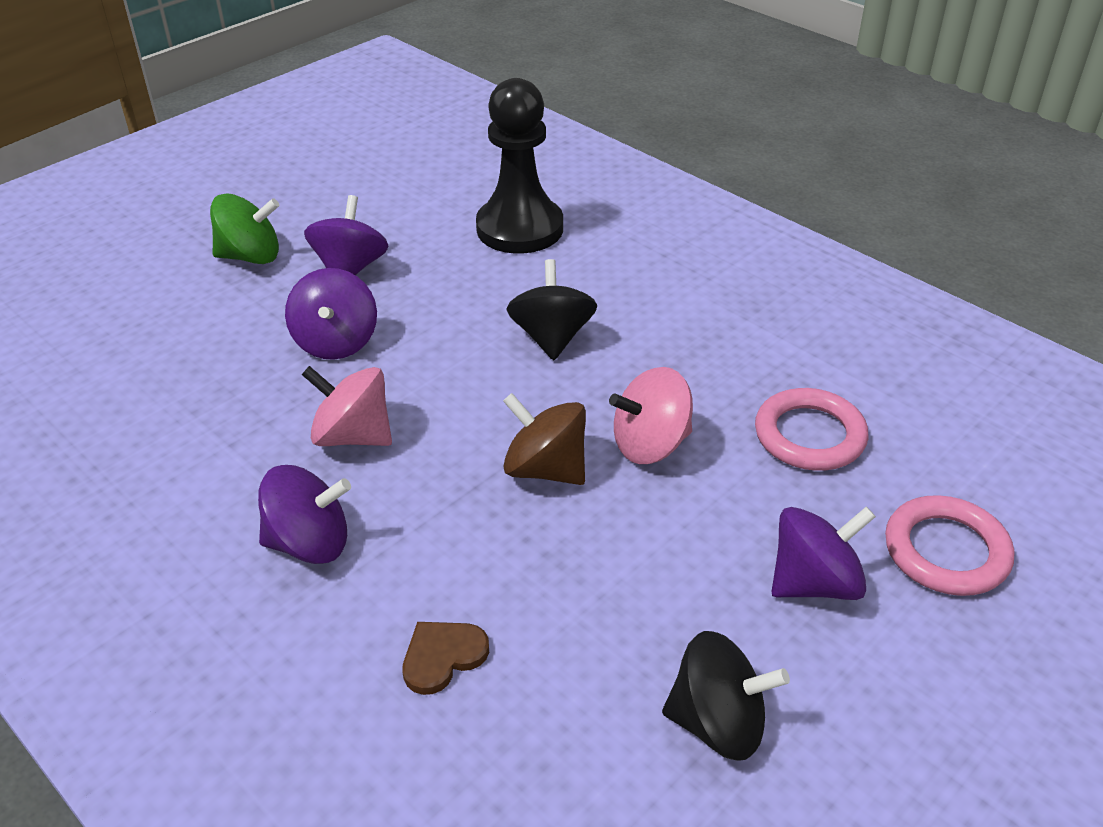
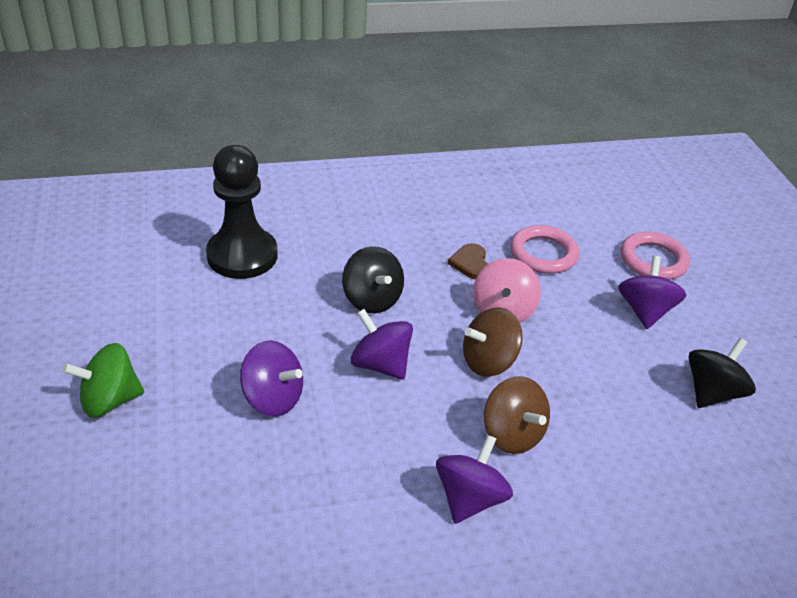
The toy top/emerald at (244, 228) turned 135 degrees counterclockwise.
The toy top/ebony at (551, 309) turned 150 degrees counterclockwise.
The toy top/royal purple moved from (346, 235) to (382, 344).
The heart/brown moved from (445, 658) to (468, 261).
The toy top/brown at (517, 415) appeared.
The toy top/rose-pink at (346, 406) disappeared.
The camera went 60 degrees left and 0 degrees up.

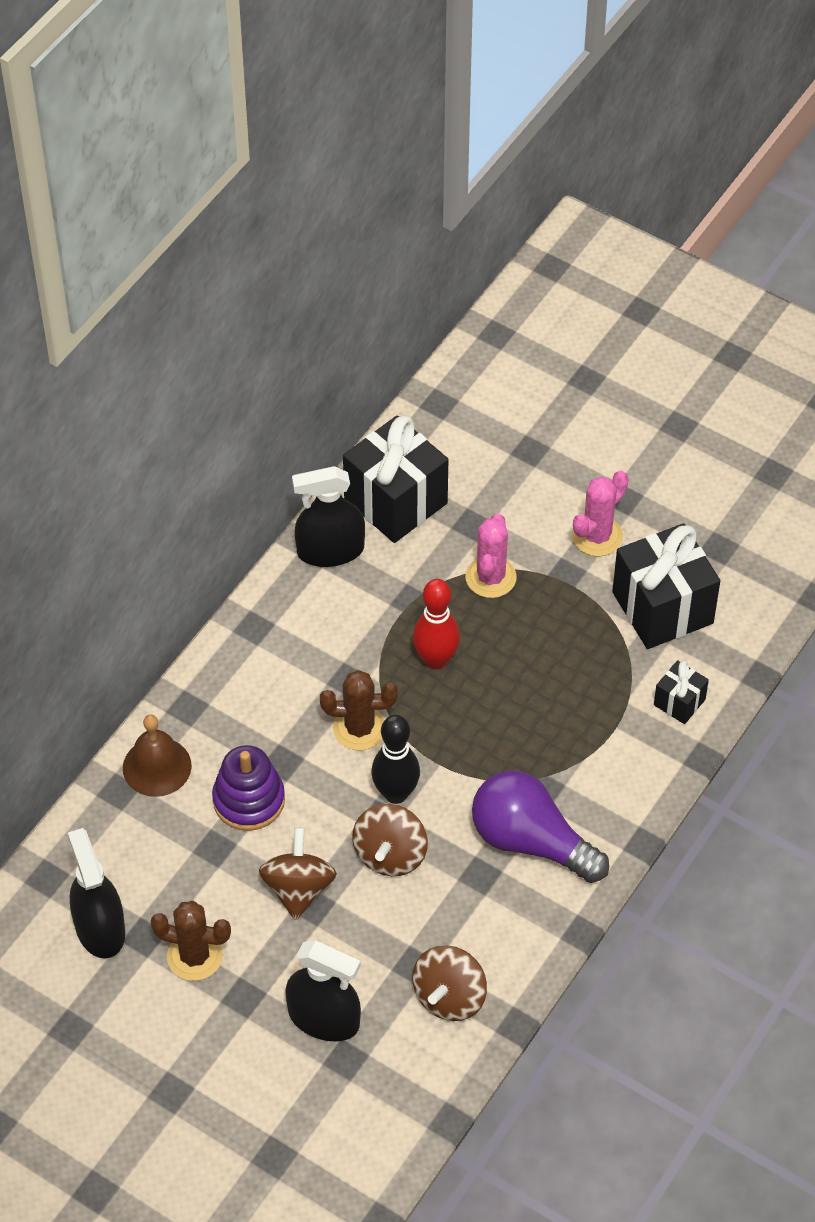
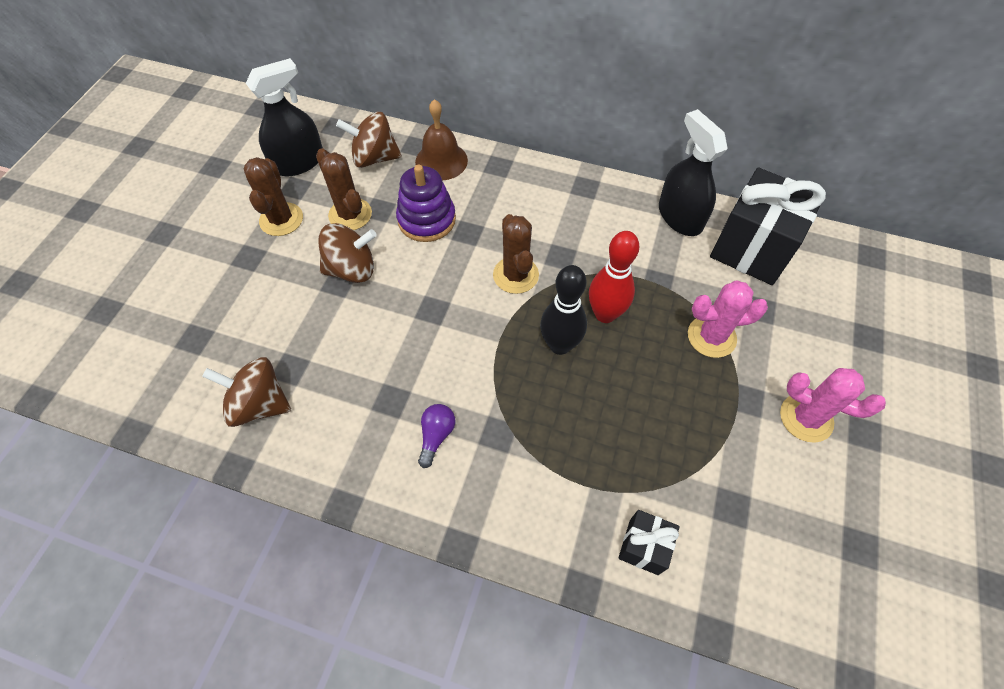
The cactus/brown at (344, 189) appeared.
The toy top/brown moved from (390, 840) to (369, 140).
The light bulb/royal purple at (540, 827) changed to 0.43 times the size.
The skittle/ebony moved from (395, 759) to (563, 310).
The spray bottle/ebony at (323, 990) disappeared.
The wrapped gift/ebony at (666, 586) disappeared.
The camera went 75 degrees right and 5 degrees up.

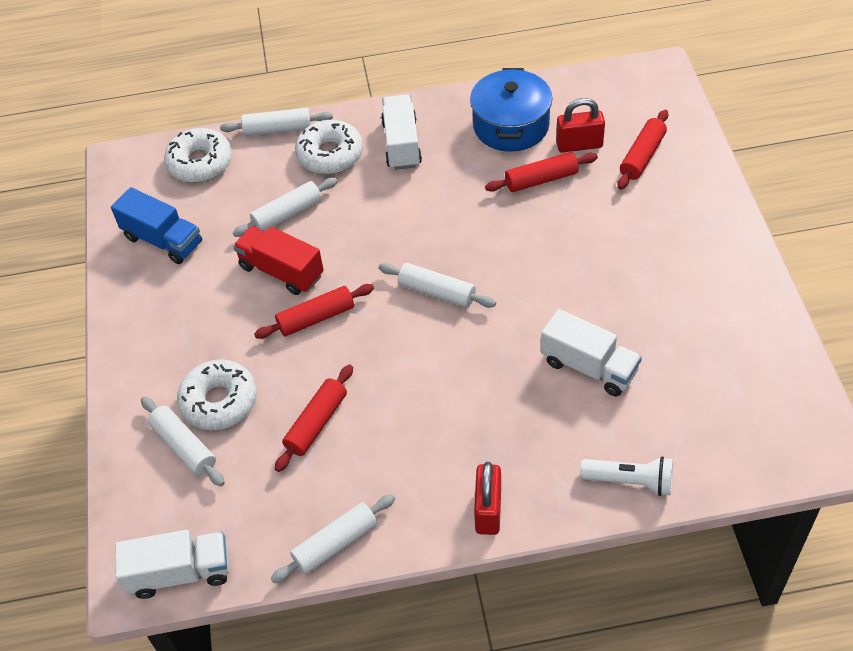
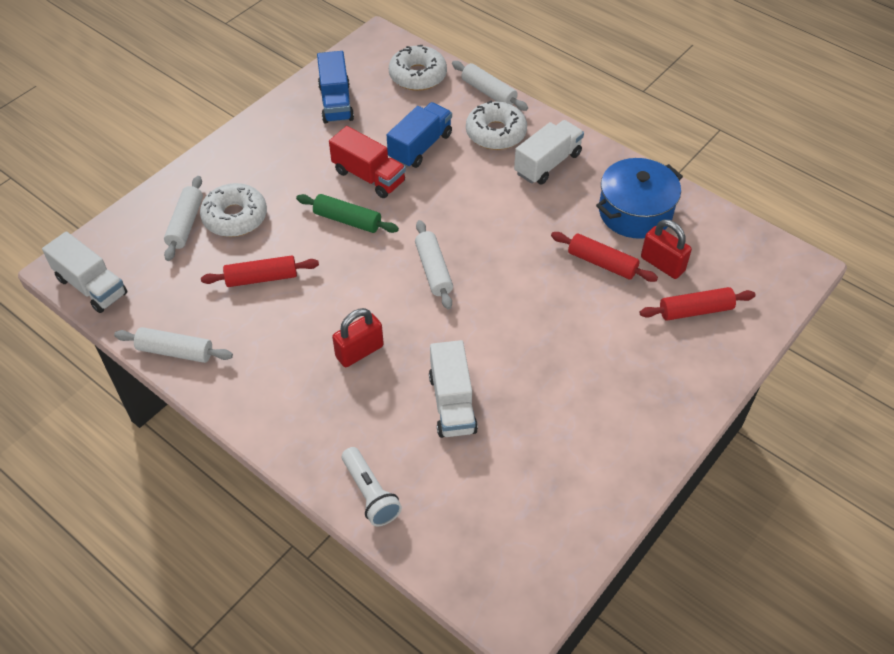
The dough roller/scarlet at (314, 311) became the dough roller/emerald at (347, 213).
The toy truck/scarlet at (278, 260) turned 135 degrees clockwise.
The small lock/scarlet moved from (487, 498) to (358, 337).
The dough roller/snow-white at (285, 207) was replaced by the toy truck/blue at (419, 135).
The camera went 45 degrees right and 0 degrees up.

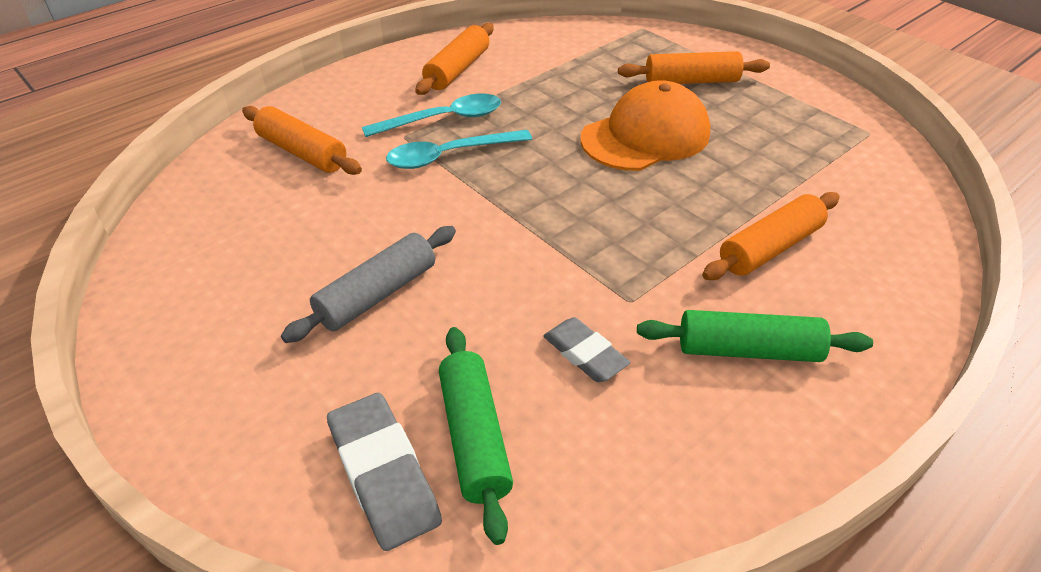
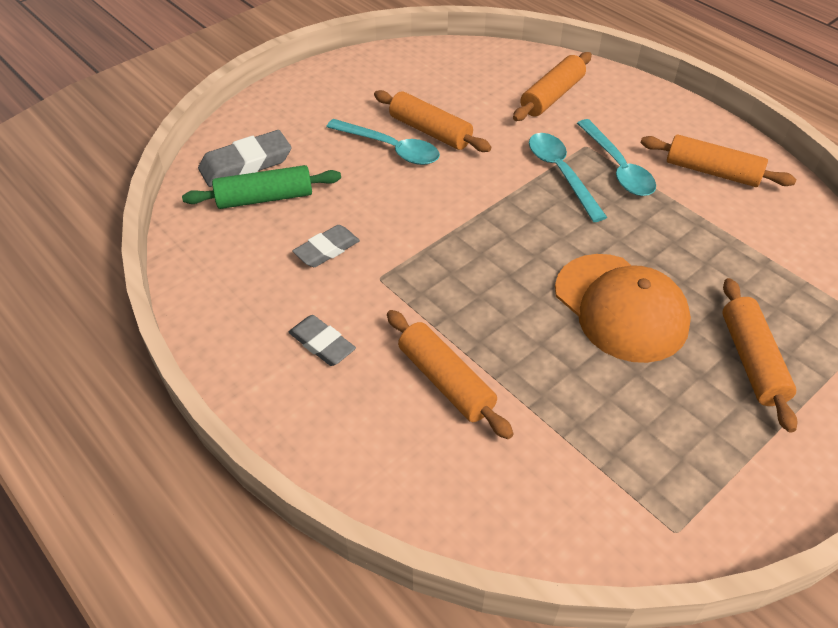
The dough roller/emerald at (755, 336) was replaced by the eraser/ash-grey at (322, 340).
The dough roller/ash-grey at (368, 284) was replaced by the tablespoon/turquoise at (383, 142).
The dough roller/orange at (432, 121) appeared.
The camera went 90 degrees right and 5 degrees up.

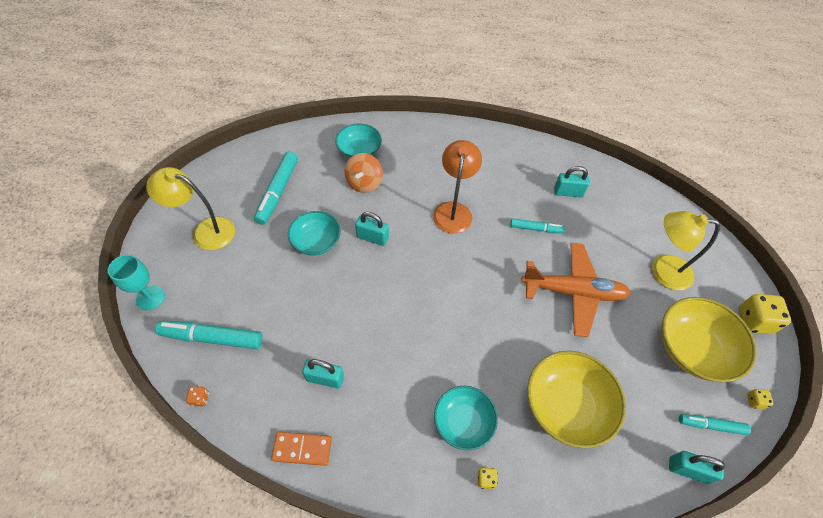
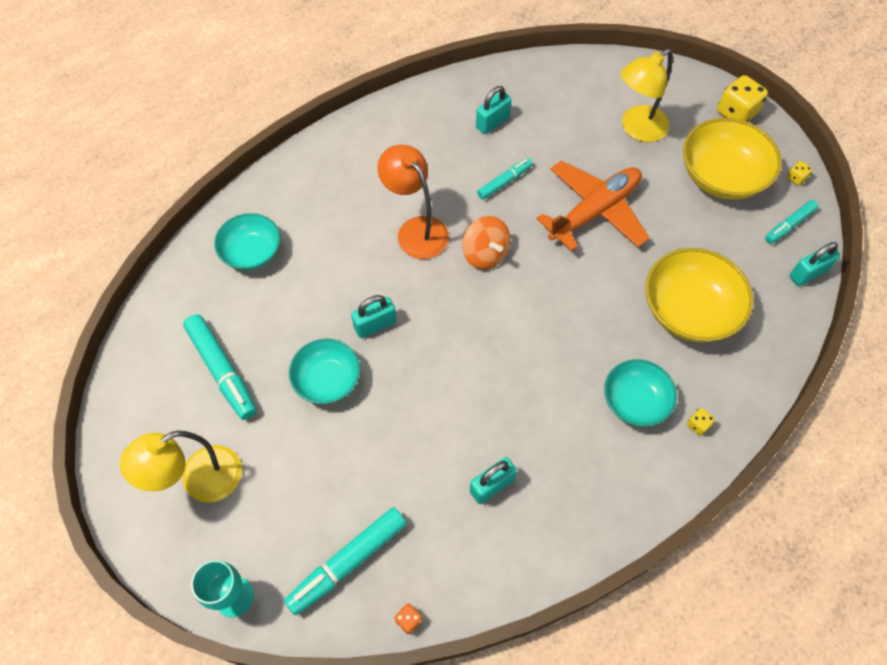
The toy top/orange moved from (364, 173) to (486, 242).
The domino tile/orange at (301, 449) disappeared.
The camera went 45 degrees left and 5 degrees up.

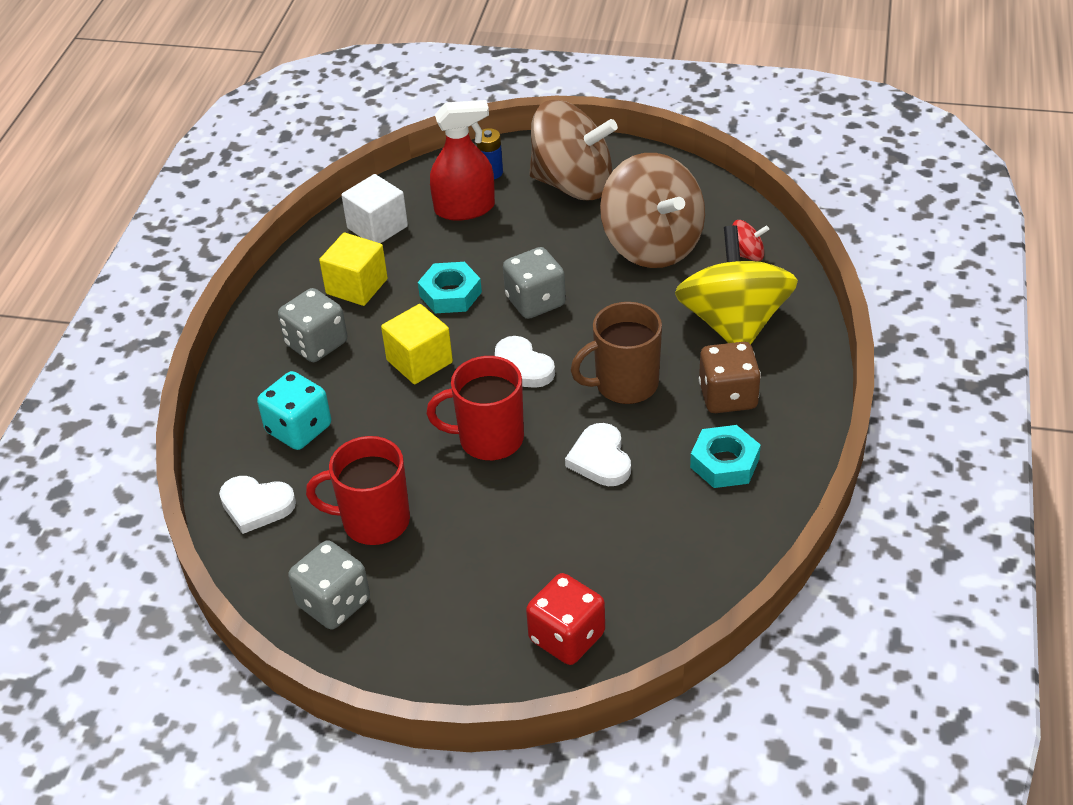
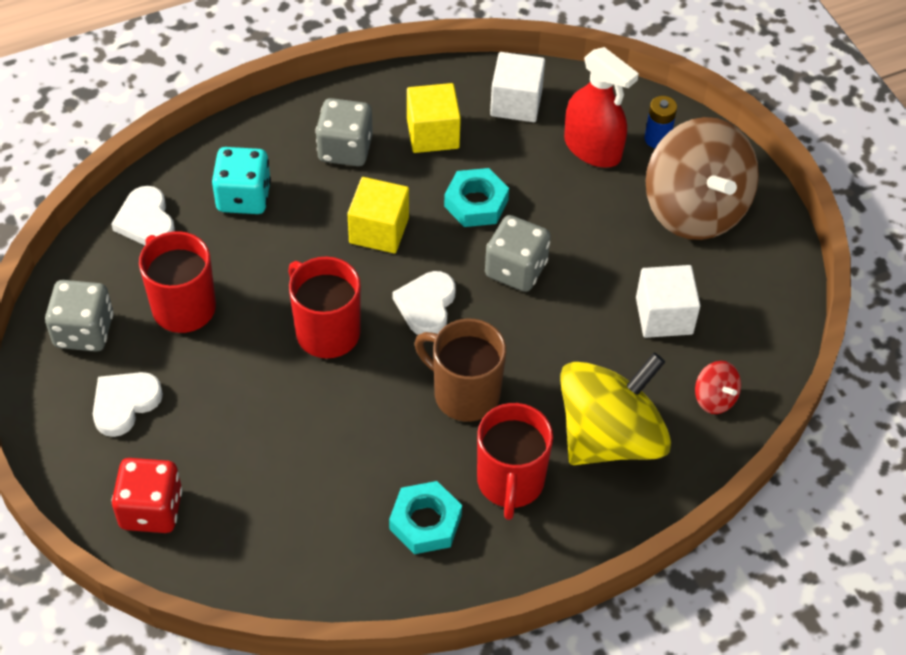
The heart/snow-white moved from (598, 454) to (128, 404).
The game die/brown at (730, 377) was replaced by the coffee mug/scarlet at (515, 461).
The toy top/brown at (652, 210) was replaced by the cube/snow-white at (668, 301).
The camera went 50 degrees right and 10 degrees up.

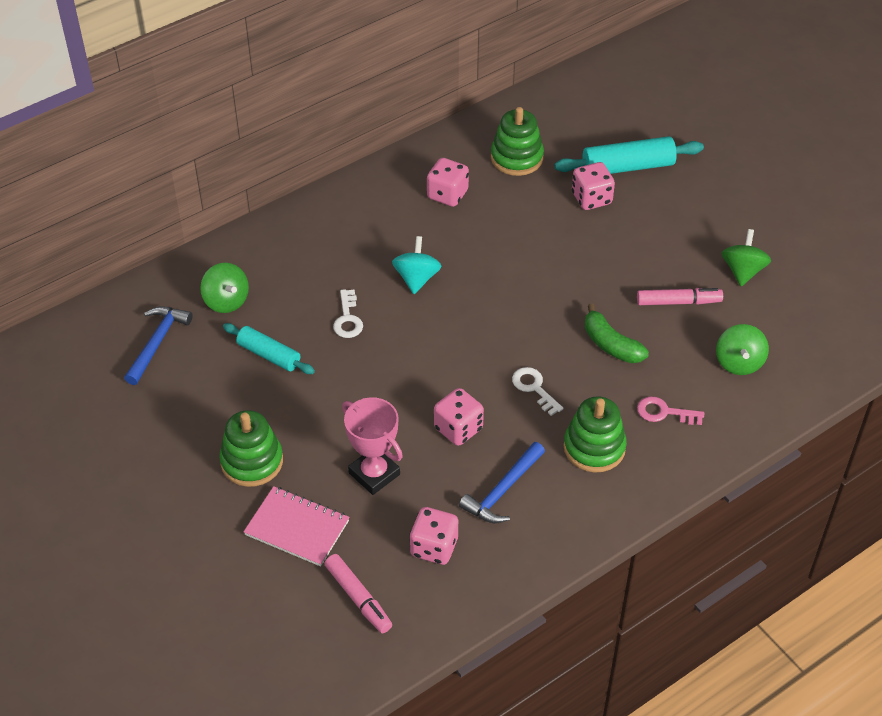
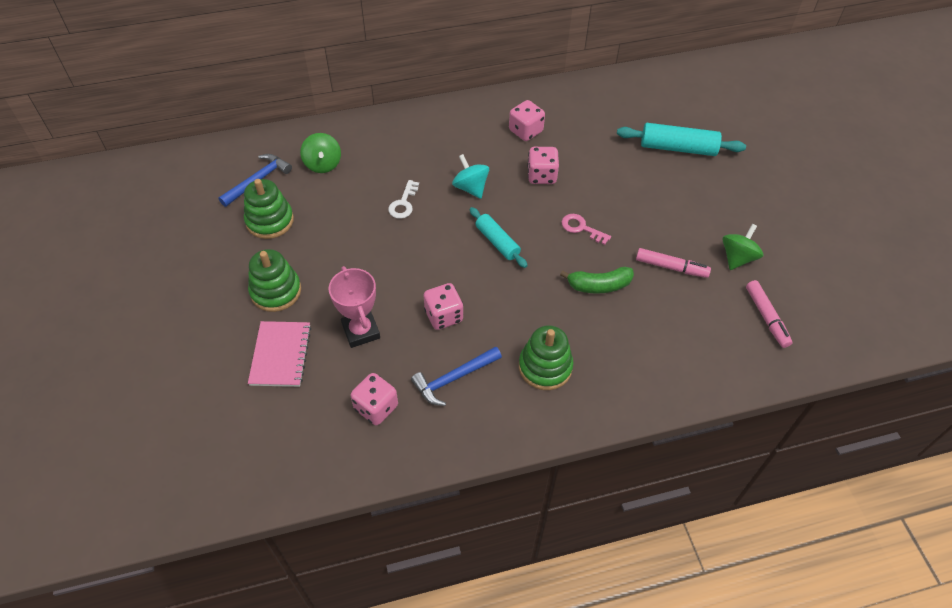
The stacking toy/emerald moved from (517, 141) to (269, 209).
The exercise book/rose-pink at (296, 526) turned 45 degrees clockwise.
The toy top/turquoise at (416, 265) turned 60 degrees counterclockwise.
The dough roller/turquoise moved from (269, 348) to (499, 237).
The game die/rose-pink moved from (593, 186) to (543, 165).
The banana fruit/emerald at (617, 333) turned 75 degrees counterclockwise.
The door key/rose-pink moved from (670, 410) to (586, 229).
The felt pen/rose-pink moved from (358, 593) to (769, 314).
The door key/snow-white at (538, 391) disappeared.
The toy top/emerald at (742, 349) disappeared.
The camera went 20 degrees right and 5 degrees up.

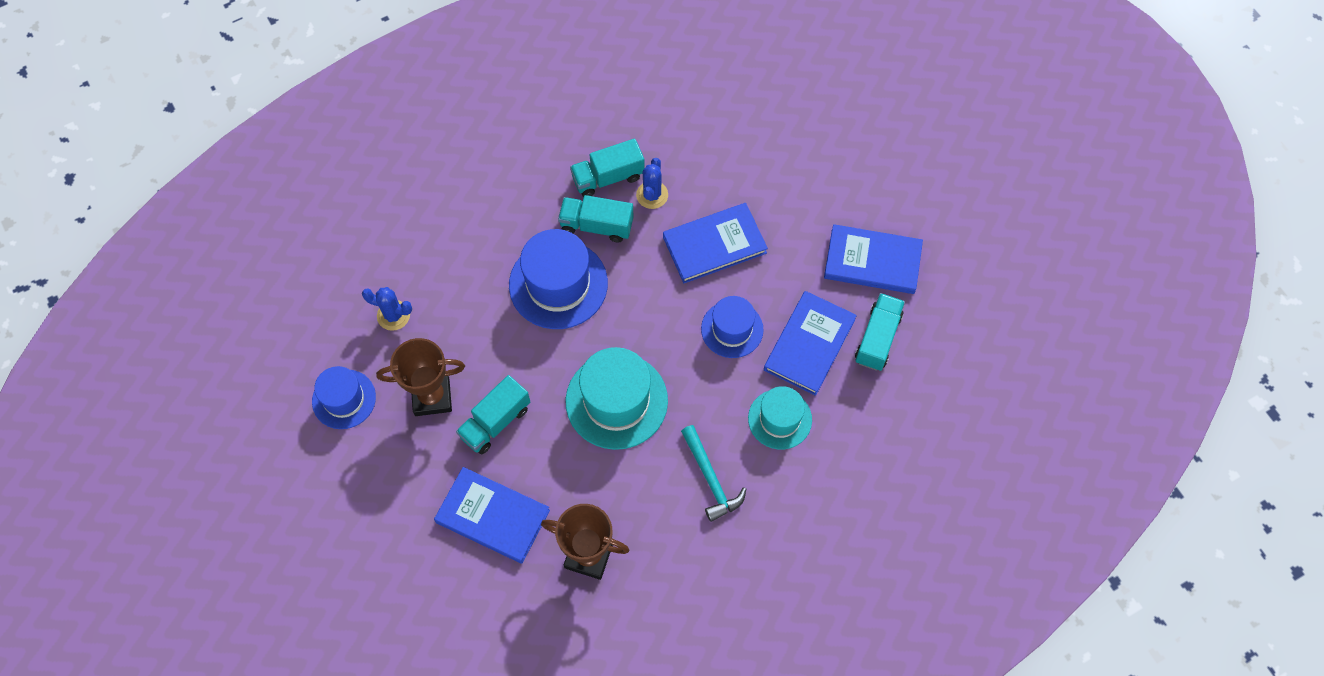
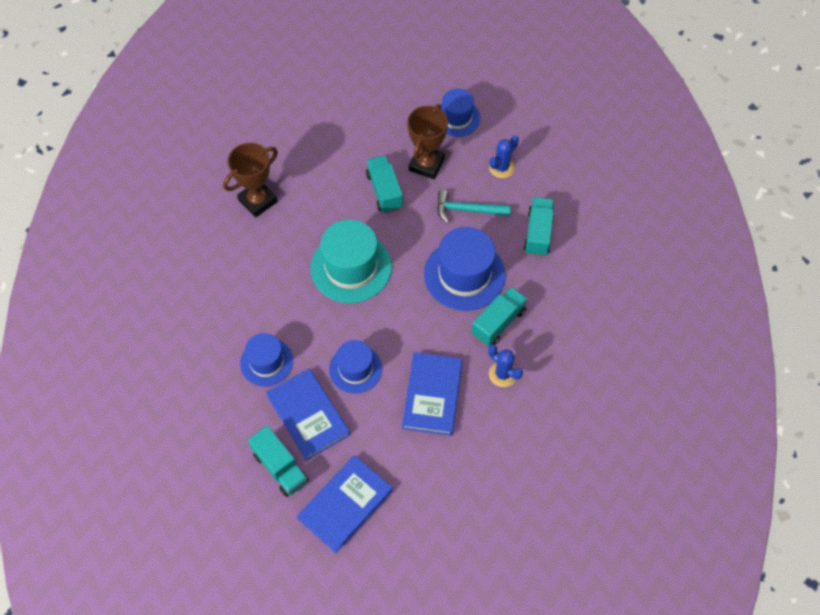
The tall hat/turquoise at (780, 418) became the tall hat/blue at (266, 360).
The claw hammer/turquoise moved from (713, 473) to (474, 206).
The toy truck/turquoise moved from (607, 168) to (539, 226).
The book/blue at (492, 515) disappeared.
The camera went 120 degrees right and 5 degrees down.

